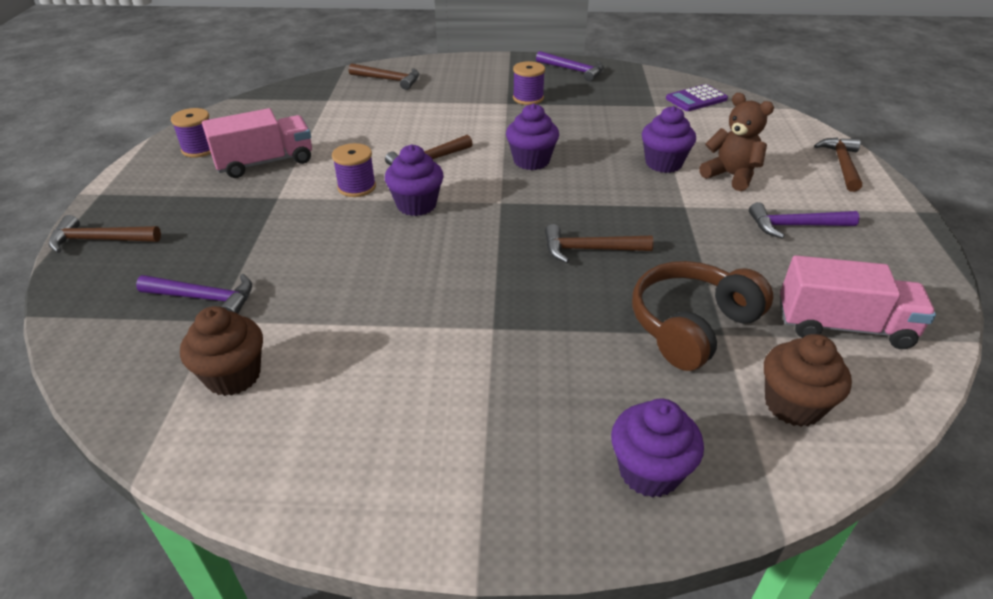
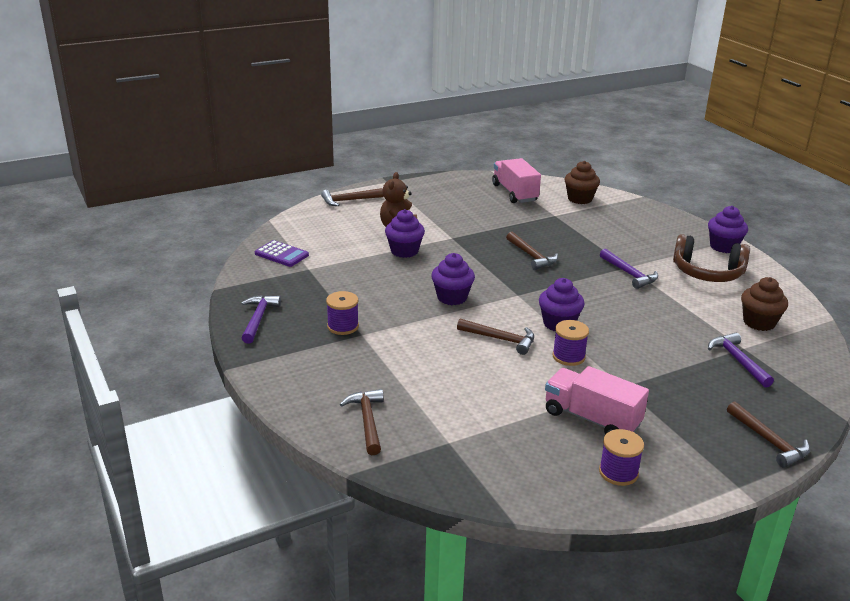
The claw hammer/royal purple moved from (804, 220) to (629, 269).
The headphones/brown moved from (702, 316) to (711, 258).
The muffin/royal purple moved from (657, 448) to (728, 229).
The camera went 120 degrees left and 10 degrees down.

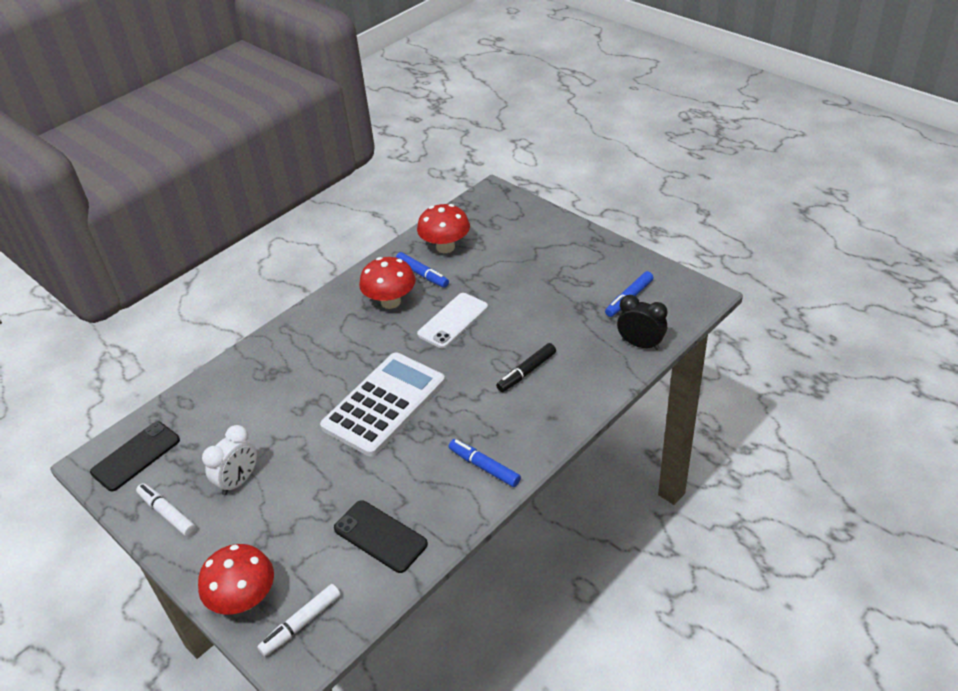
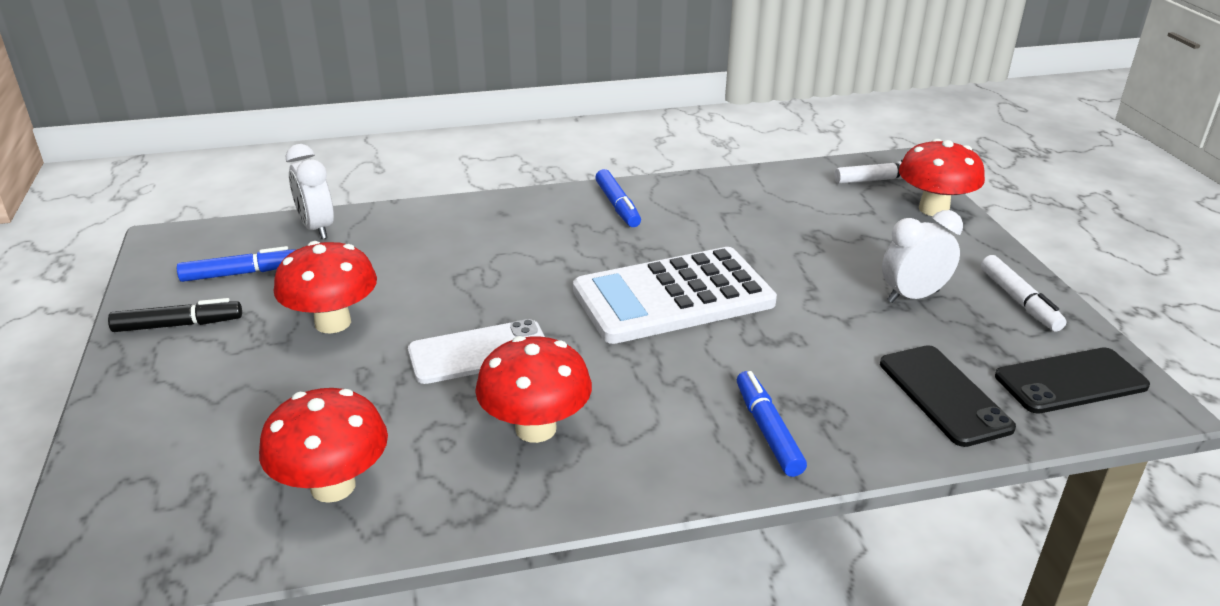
The felt pen/ebony moved from (526, 367) to (175, 315).
The mushroom/scarlet at (325, 287) appeared.
The bedside clock/ebony at (642, 322) became the bedside clock/snow-white at (310, 191).
The felt pen/blue moved from (422, 270) to (772, 424).
The mobile phone/ebony moved from (381, 536) to (948, 396).
The camera went 150 degrees left and 10 degrees down.

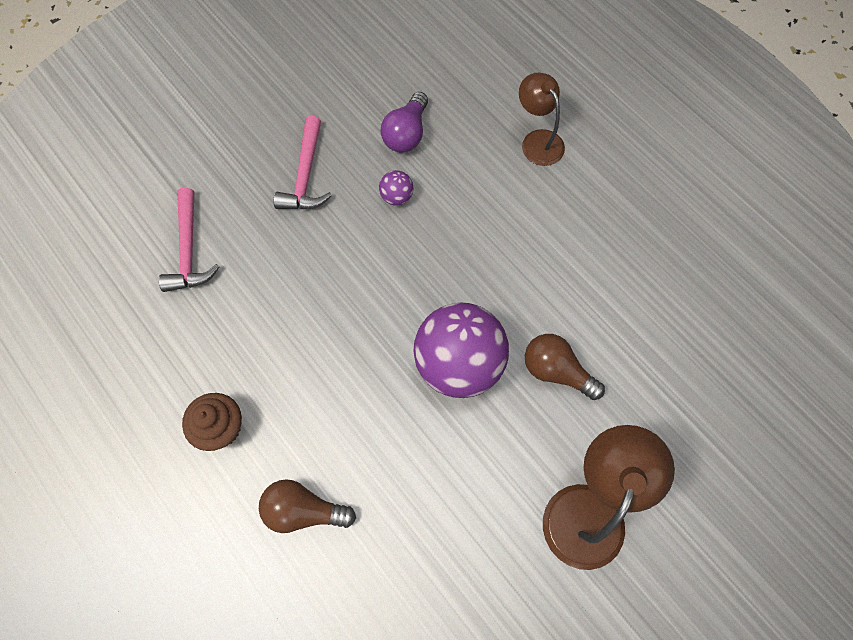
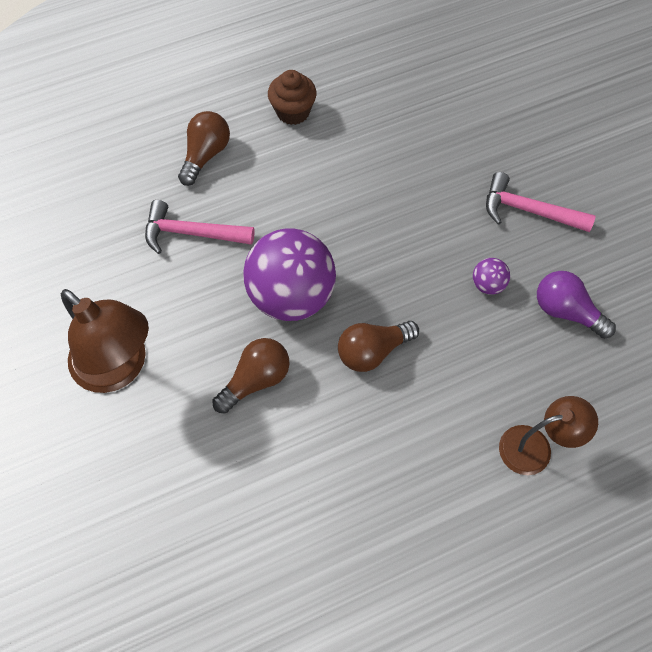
The claw hammer/rose-pink moved from (189, 240) to (200, 227).
The light bulb/brown at (378, 346) appeared.
The camera went 105 degrees right and 5 degrees down.

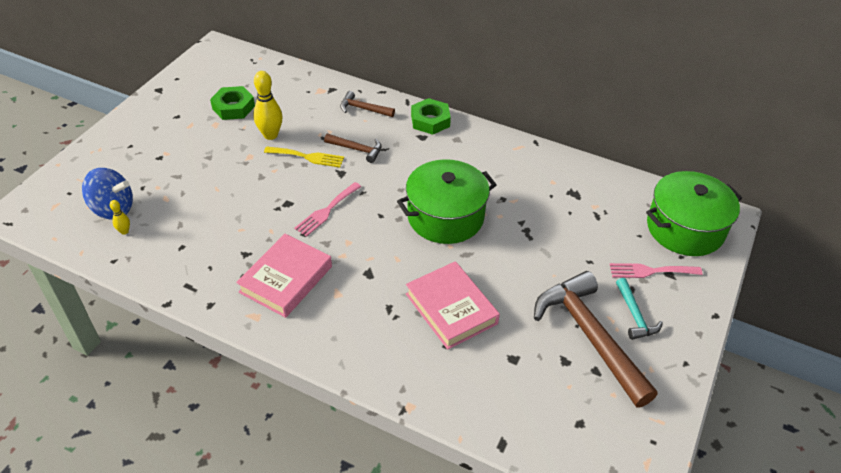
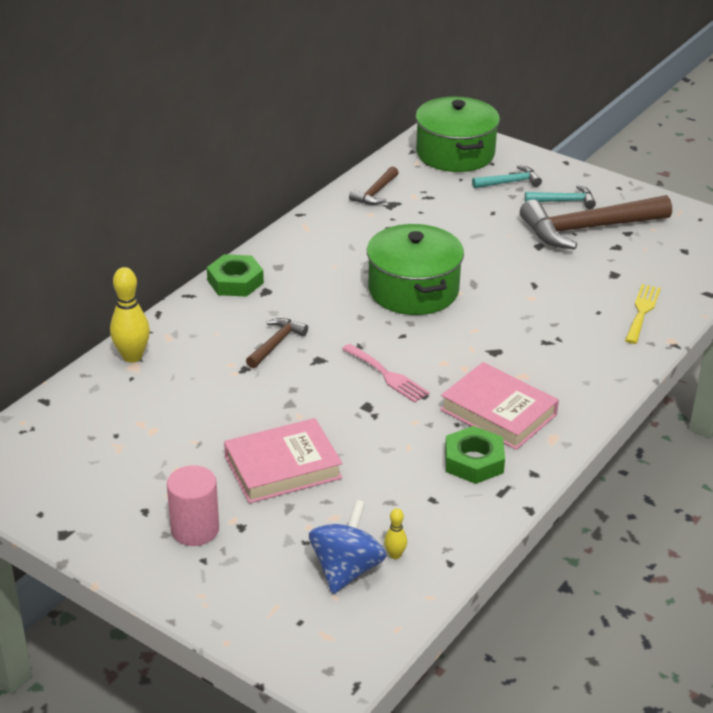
The skittle/golden moved from (267, 105) to (130, 315).
The cylinder/rose-pink at (193, 505) appeared.
The book/rose-pink moved from (453, 305) to (283, 461).
The claw hammer/brown moved from (367, 104) to (374, 185).
The hex nut/emerald moved from (232, 103) to (475, 455).
The table fork/rose-pink at (656, 270) was replaced by the claw hammer/turquoise at (507, 177).
The table fork/golden moved from (304, 156) to (643, 314).
The camera went 80 degrees left and 10 degrees down.

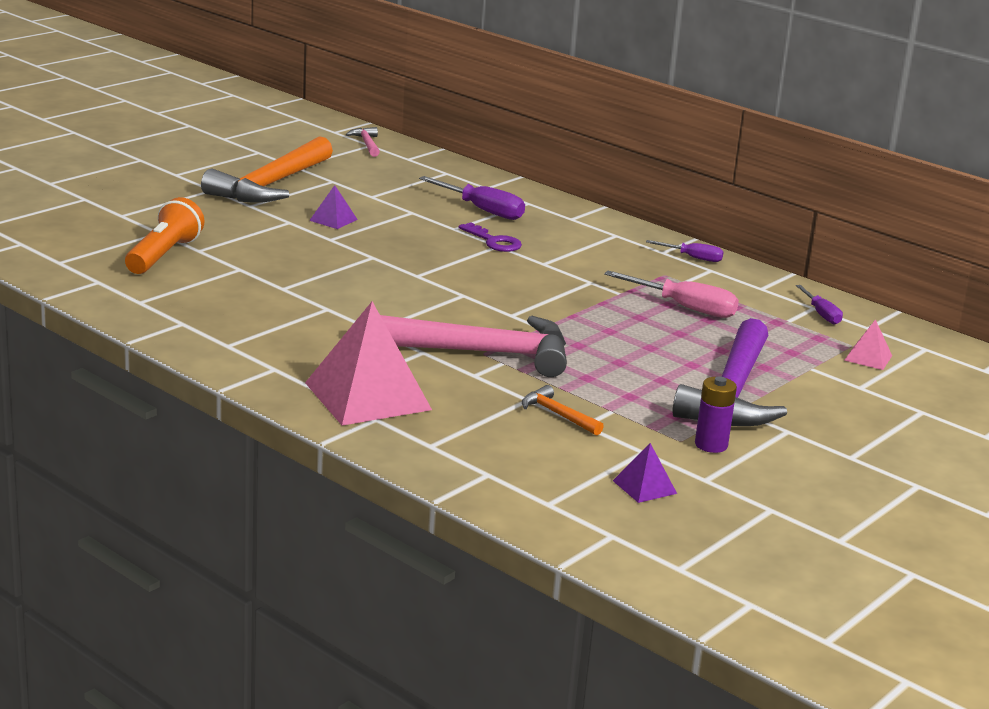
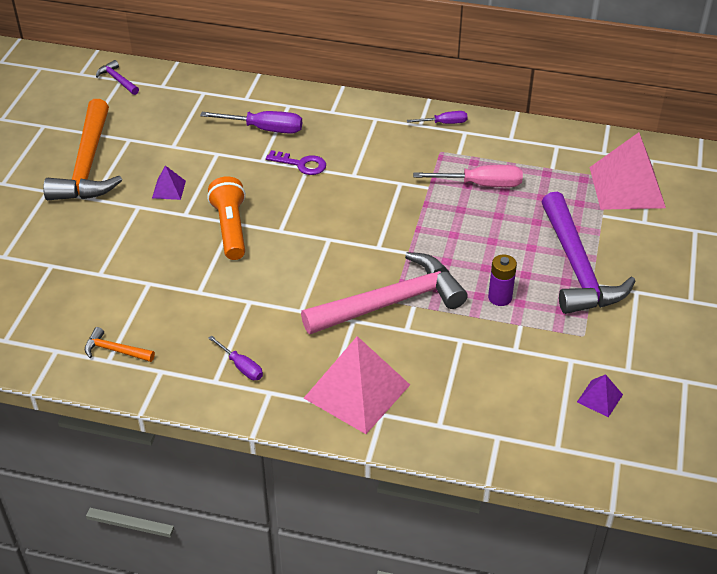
The claw hammer/orange moved from (563, 410) to (120, 344).
The claw hammer/rose-pink at (363, 142) became the claw hammer/royal purple at (117, 77).
The flashlight/orange moved from (165, 235) to (226, 218).
The screwdriver/royal purple moved from (819, 305) to (235, 357).
The AA battery/royal purple moved from (716, 414) to (502, 280).
The pyramid/rose-pink at (868, 344) changed to 2.23 times the size.
The camera went 25 degrees left and 20 degrees up.

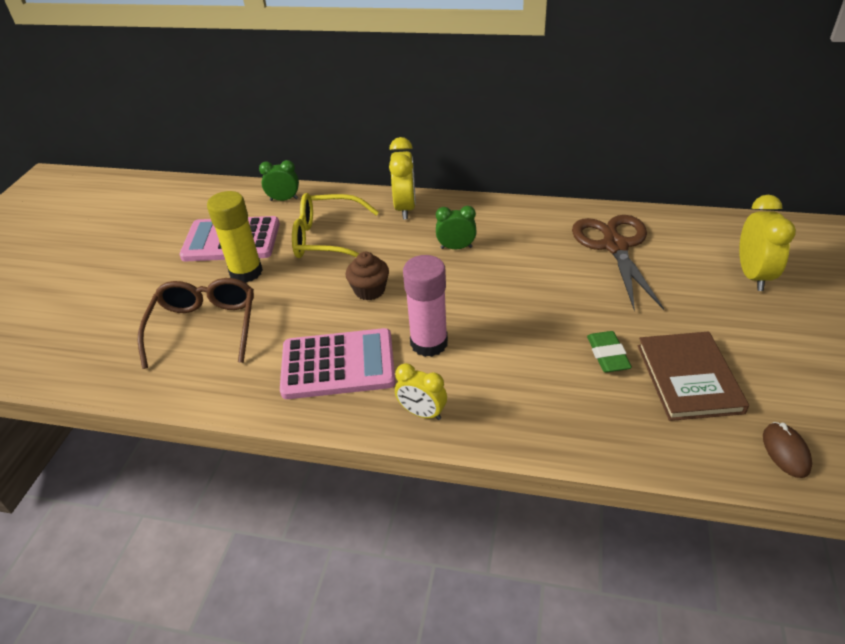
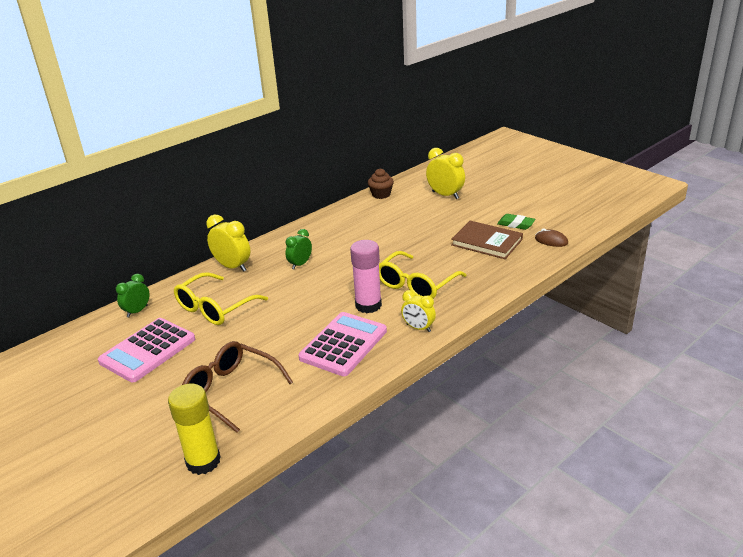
The stick of glue/golden moved from (235, 237) to (194, 429).
The muffin/brown moved from (367, 276) to (381, 184).
The spectacles/golden at (422, 275) appeared.
The bedside clock/golden at (421, 391) turned 60 degrees clockwise.
The eraser/emerald moved from (609, 351) to (516, 222).
The shears/brown at (618, 263) disappeared.
The camera went 55 degrees left and 10 degrees down.

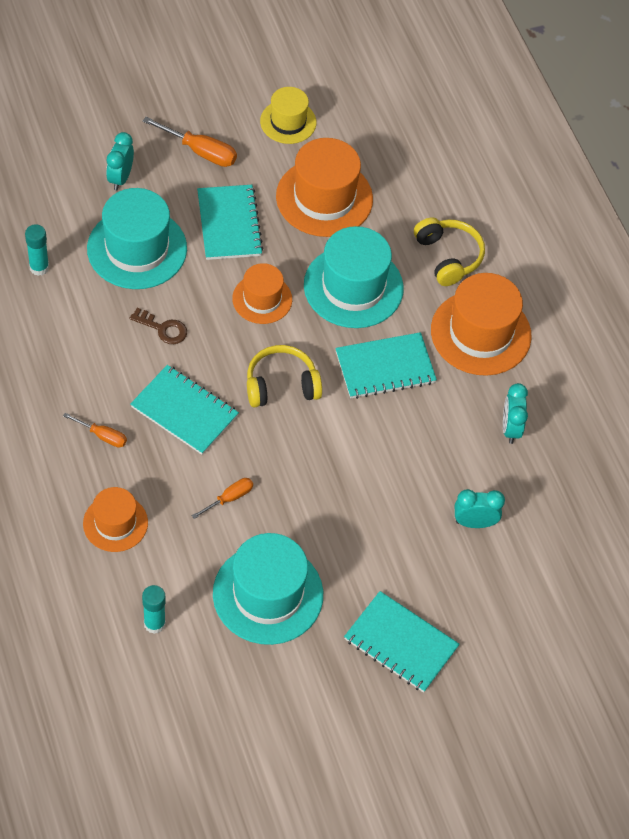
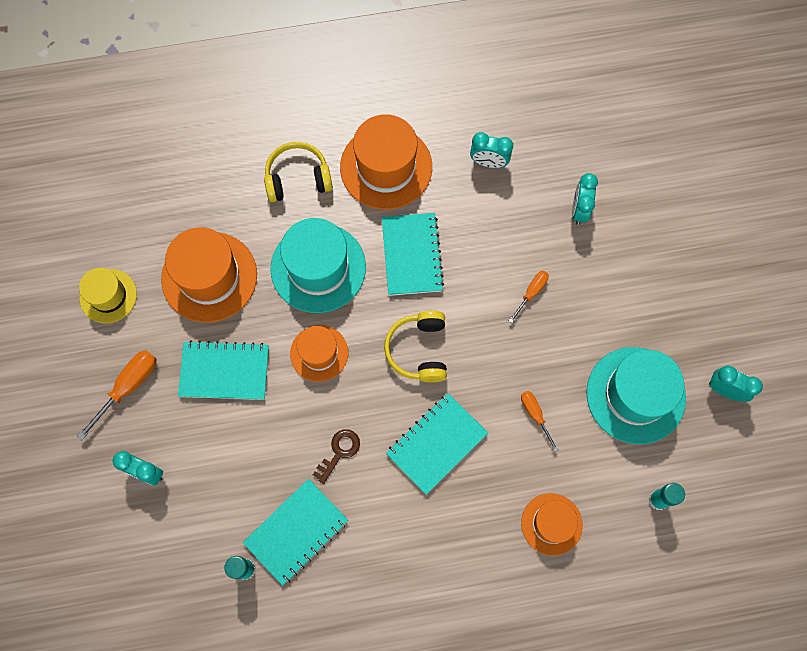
The exercise book/turquoise moved from (402, 642) to (295, 532).
The screwdriver/orange moved from (95, 430) to (529, 297).
The bedside clock/turquoise at (736, 384) appeared.
The tall hat/turquoise at (137, 238) disappeared.
The camera went 75 degrees left and 15 degrees up.

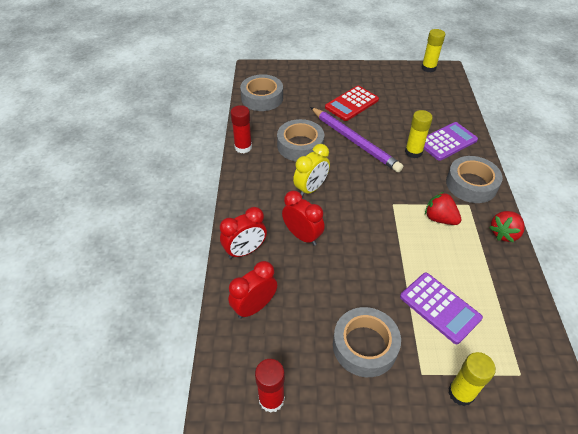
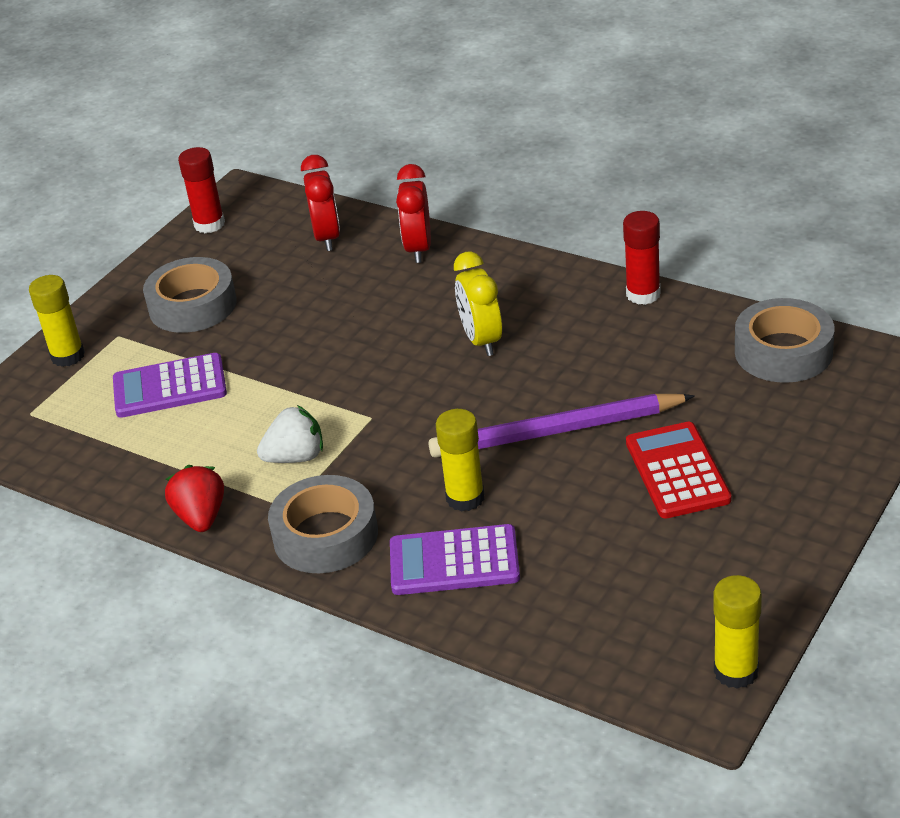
The toy strawberry/scarlet at (443, 208) became the toy strawberry/snow-white at (290, 434).
The calculator/royal purple at (451, 141) turned 90 degrees clockwise.
The sticky tape/ash-grey at (300, 140) disappeared.
The bedside clock/scarlet at (303, 218) disappeared.
The camera went 125 degrees right and 10 degrees down.

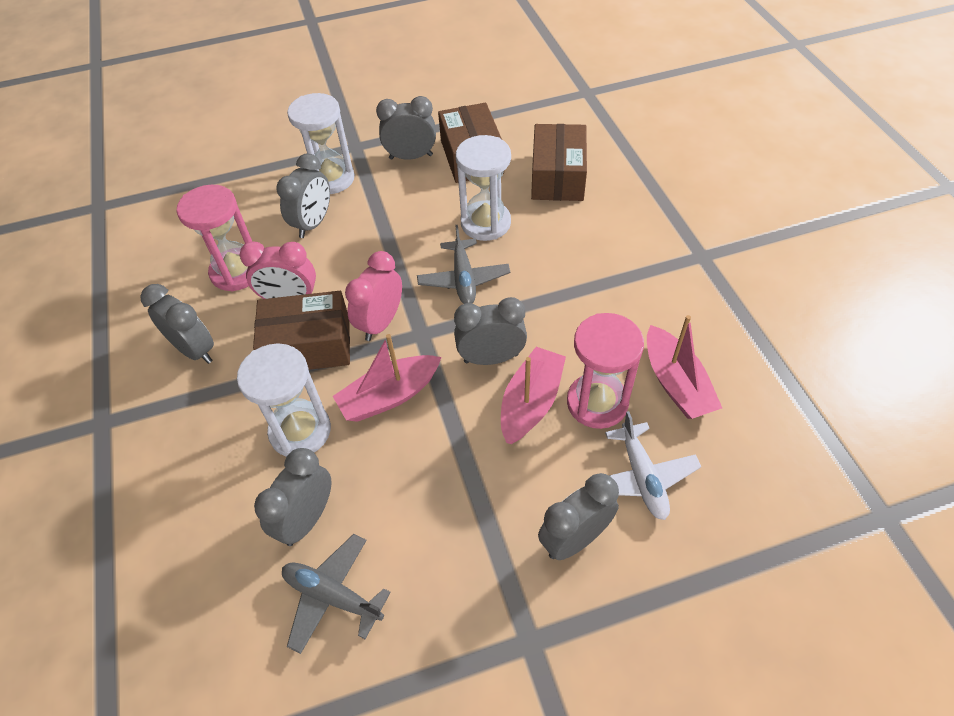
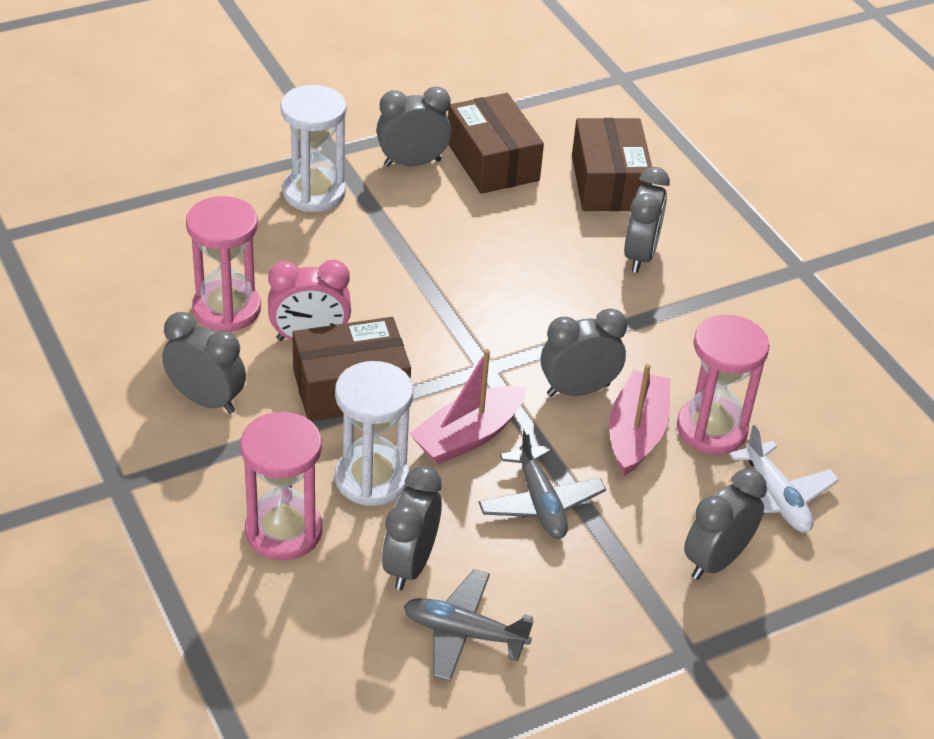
The hourglass/rose-pink at (281, 485) appeared.
The aeroplane/ash-grey moved from (463, 264) to (542, 483).
The bedside clock/ash-grey moved from (303, 196) to (647, 220).
The bedside clock/rose-pink at (373, 296) disappeared.
The hourglass/snow-white at (483, 188) disappeared.
The sailboat/rose-pink at (684, 367) disappeared.
The camera went 15 degrees left and 10 degrees down.

